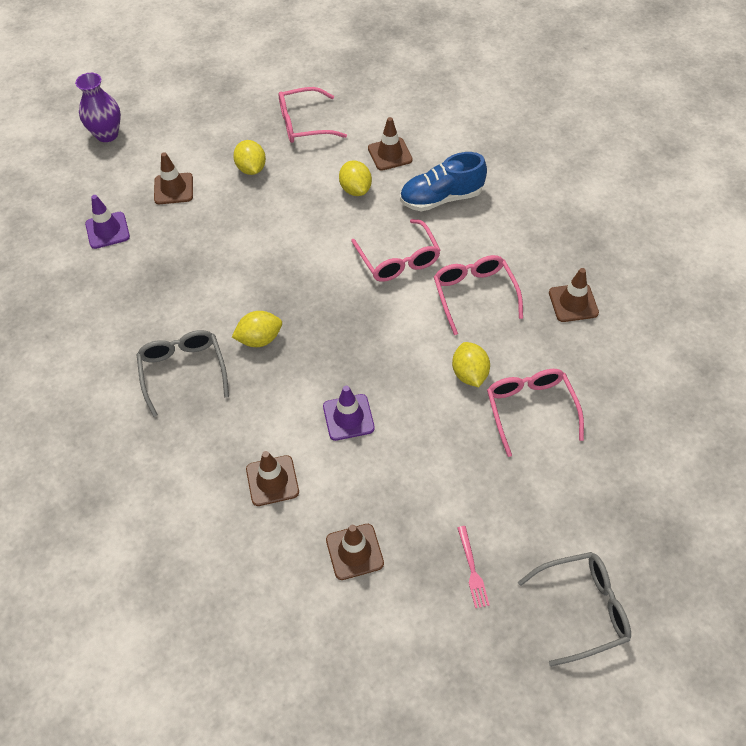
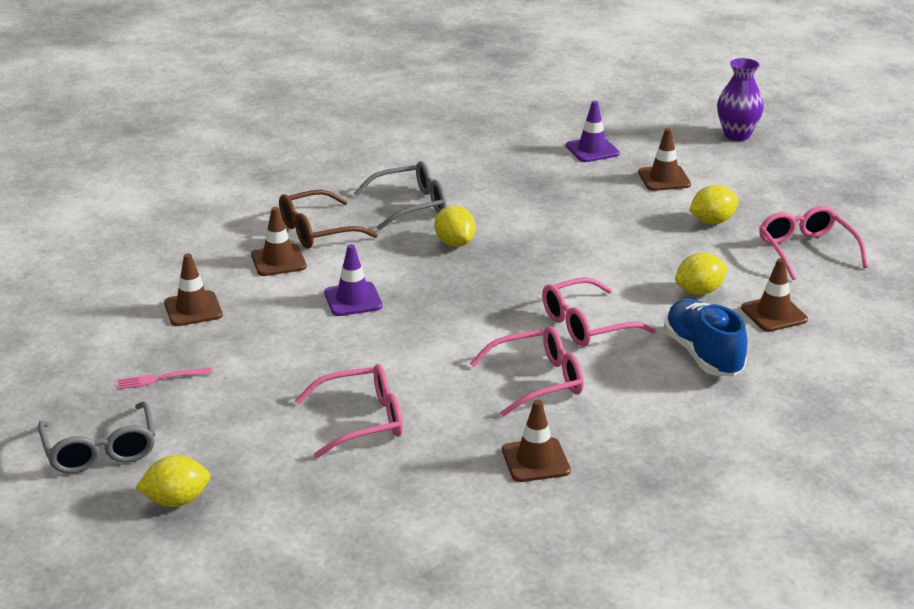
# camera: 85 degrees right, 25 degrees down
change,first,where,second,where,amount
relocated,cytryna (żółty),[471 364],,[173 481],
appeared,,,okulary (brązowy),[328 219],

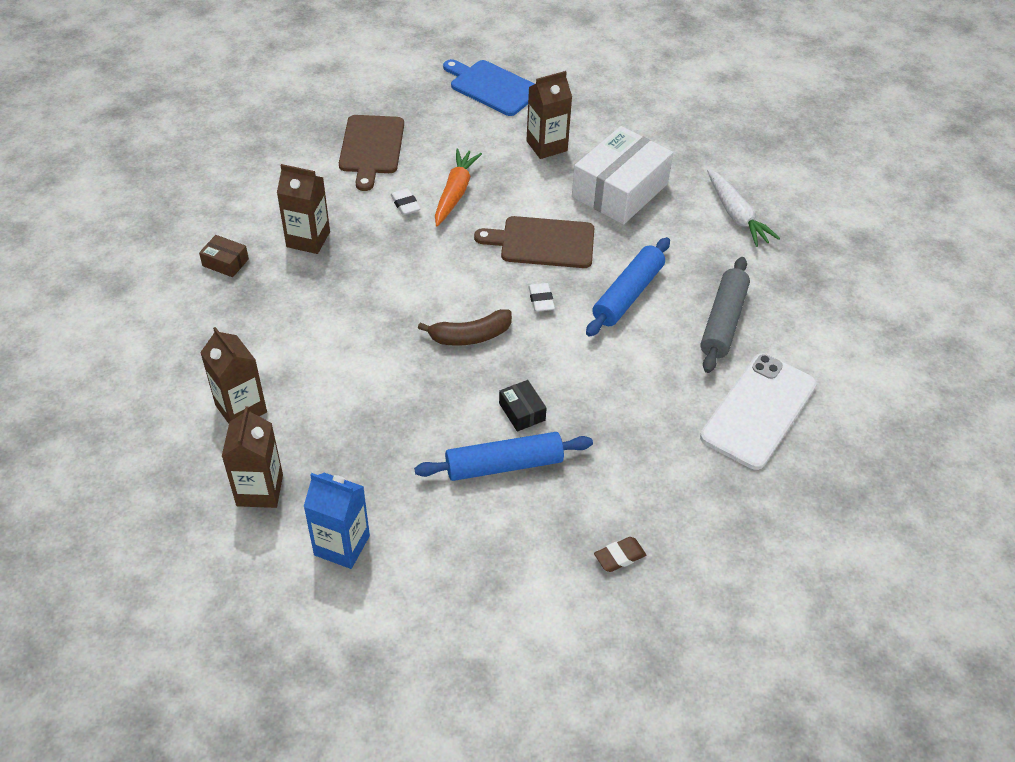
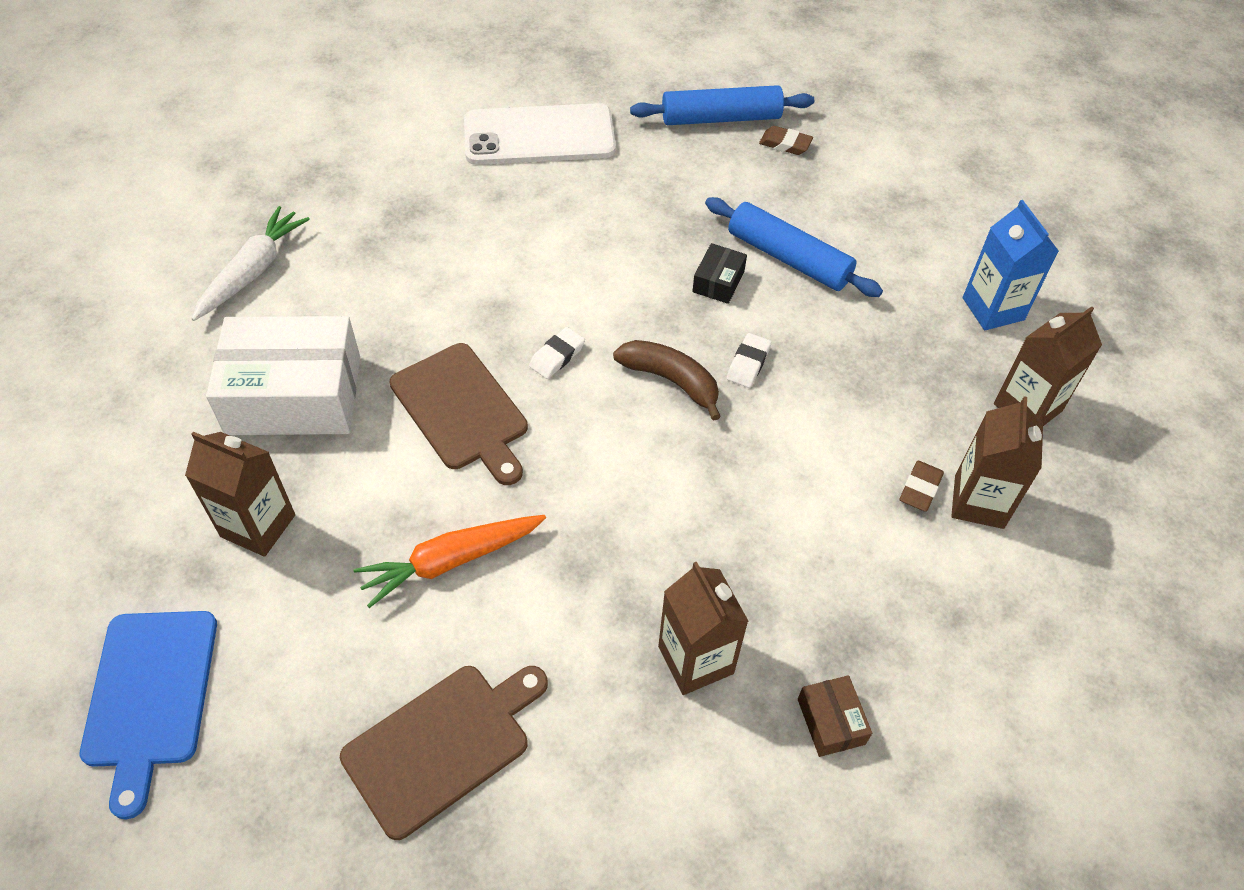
# camera: 130 degrees left, 5 degrees up
change,first,where,second,where,amount
relocated,wałek do ciasta (niebieski),[628 287],,[722 105],
relocated,gumka do mazania (biały),[405 201],,[749 360],
appeared,,,gumka do mazania (brązowy),[922 486],
missing,wałek do ciasta (szary),[725 315],,,

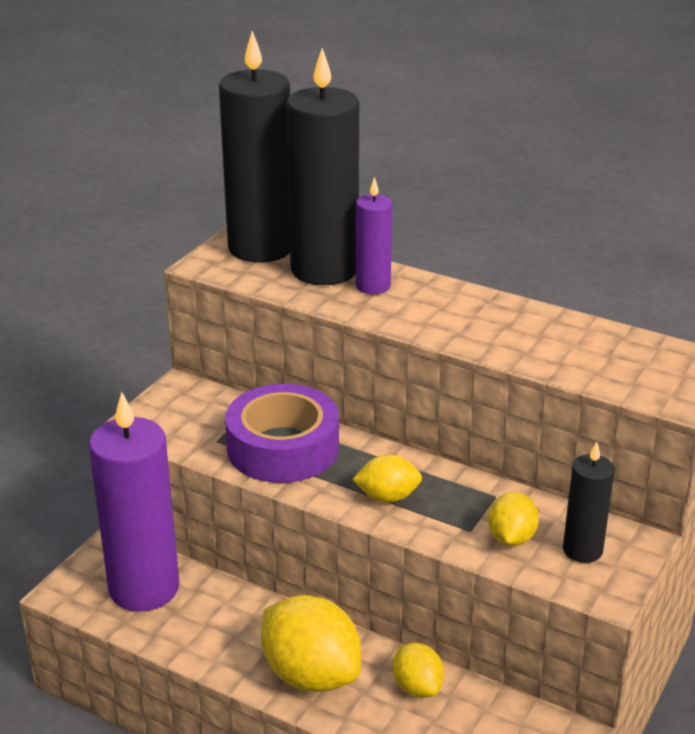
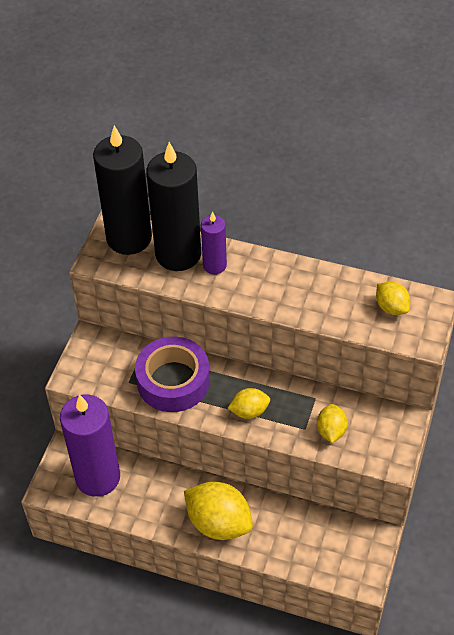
# camera: 10 degrees left, 20 degrees up
change,first,where,second,where,amount
relocated,cytryna (żółty),[418 670],,[393 298],
missing,świeca (czarny),[589 502],,,

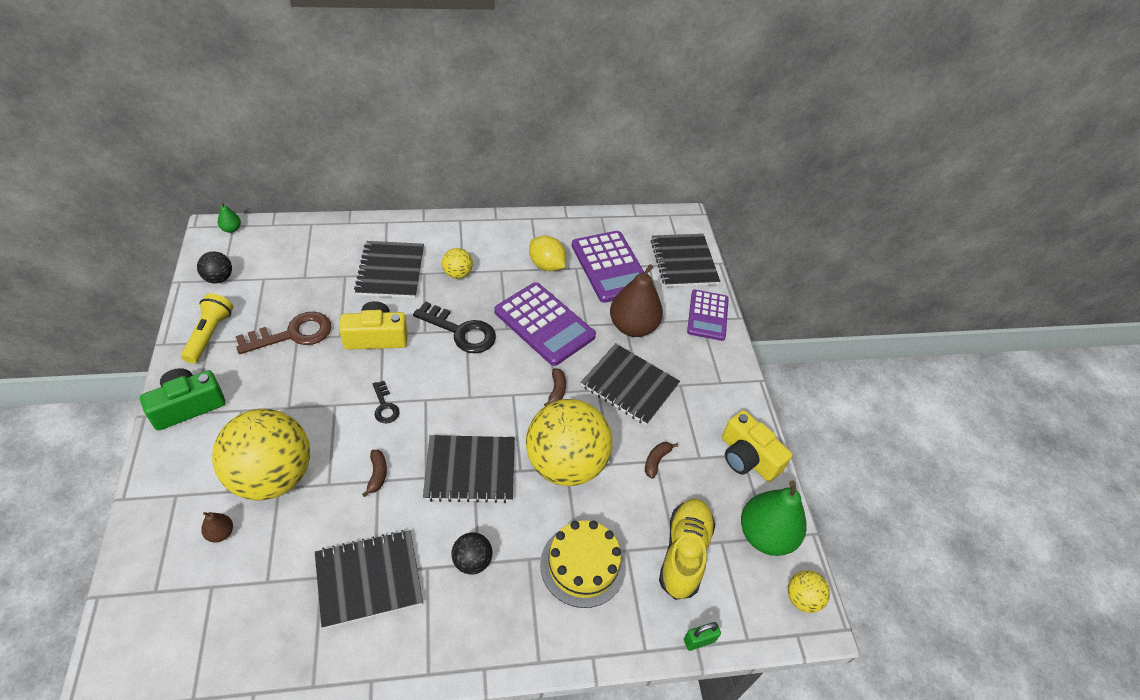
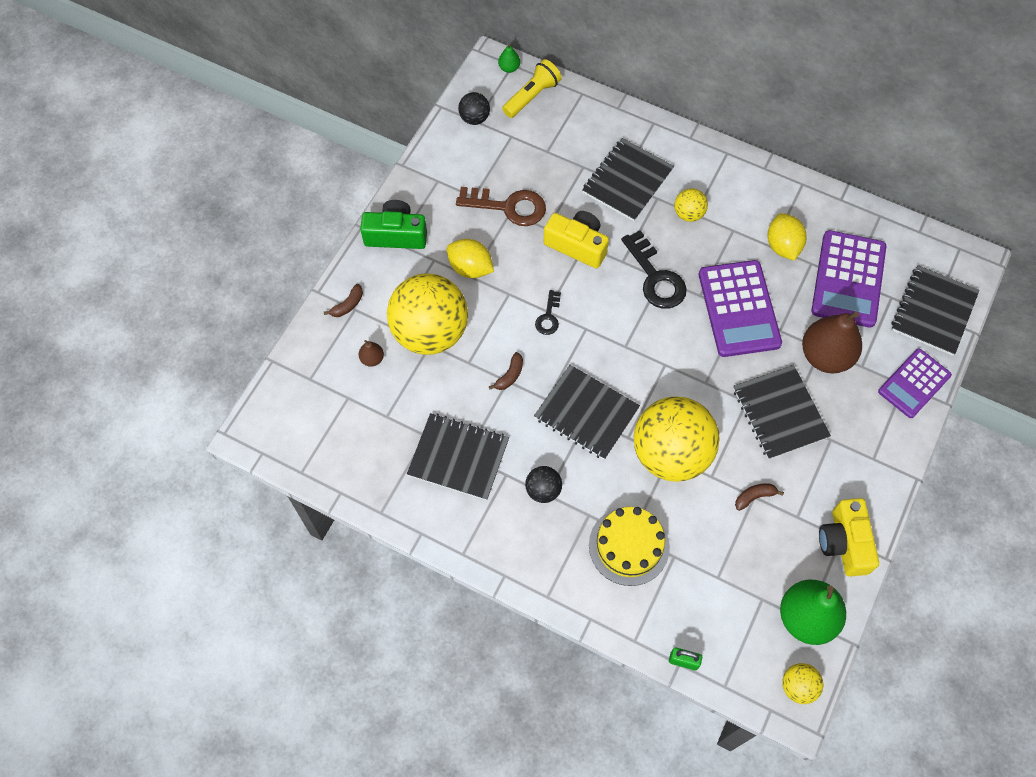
# camera: 40 degrees right, 15 degrees up
change,first,where,second,where,amount
relocated,banan (brązowy),[555 387],,[343 300],
appeared,,,cytryna (żółty),[470 258],
relocated,latarka (żółty),[207 328],,[532 88],
missing,but (żółty),[687 549],,,

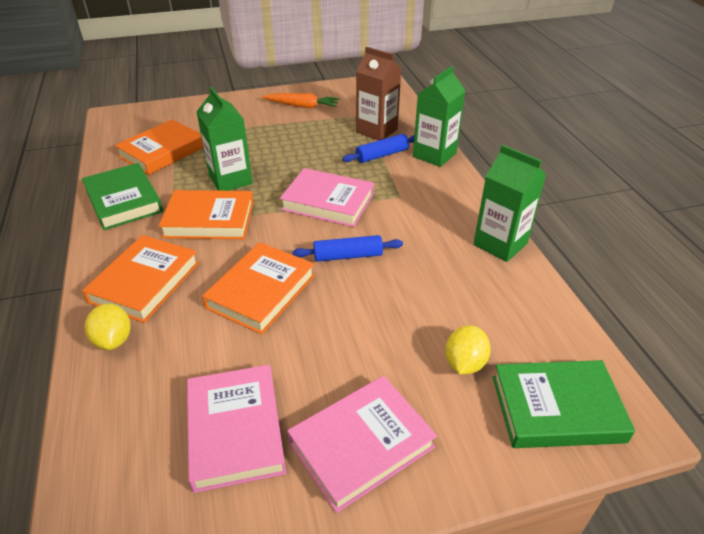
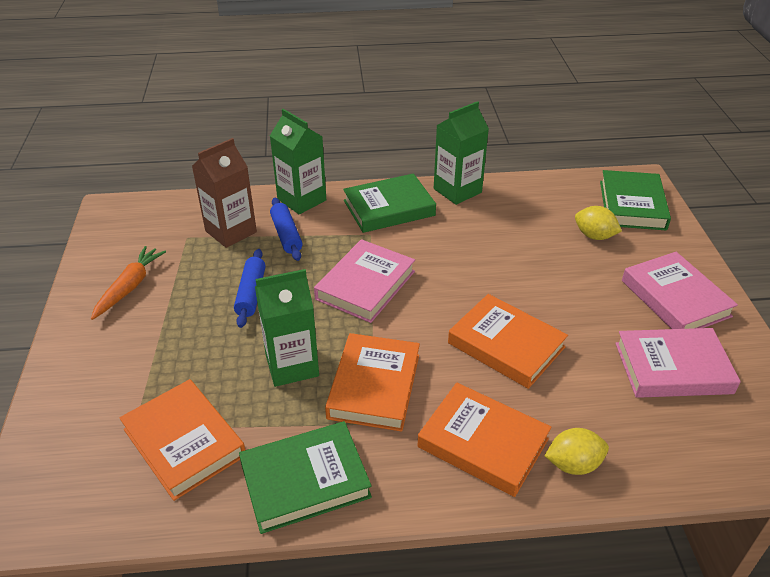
# camera: 80 degrees left, 0 degrees up
change,first,where,second,where,amount
relocated,wałek do ciasta (niebieski),[347 248],,[250 288],
appeared,,,książka (zielony),[389 203],

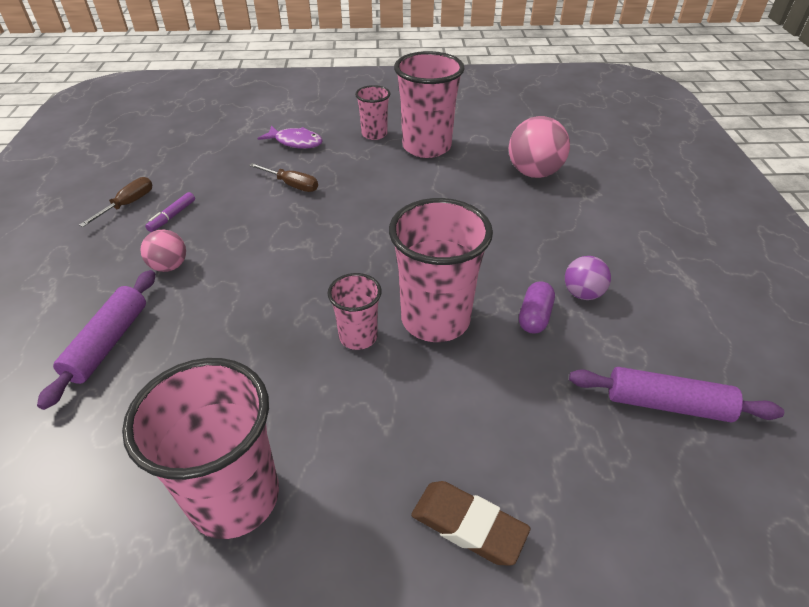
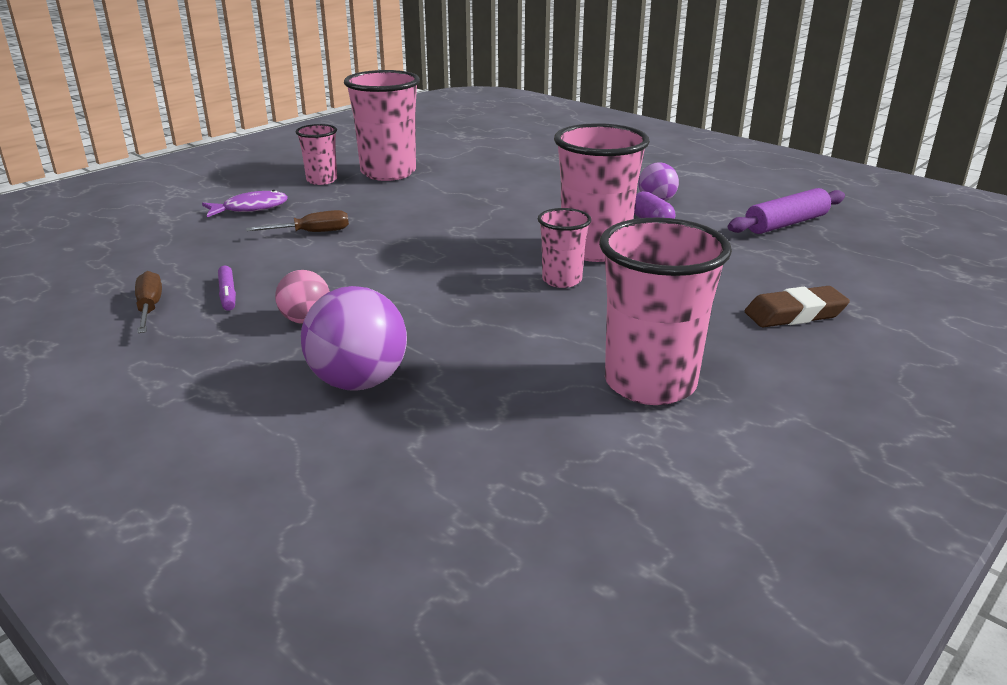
# camera: 45 degrees left, 15 degrees down
change,first,where,second,where,amount
exchanged,wałek do ciasta (fioletowy),[96 340],piłka (fioletowy),[354 338],
missing,piłka (różowy),[539 147],,,

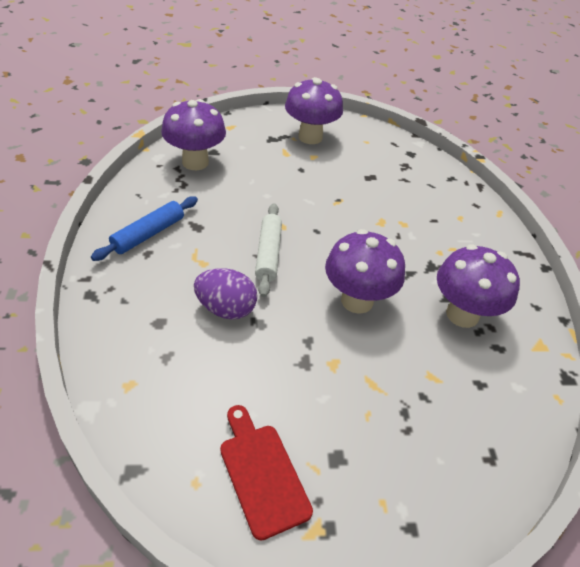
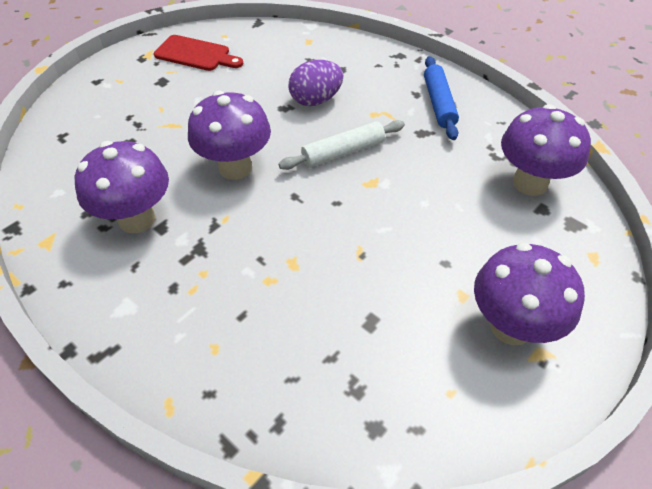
# camera: 140 degrees right, 5 degrees up
change,first,where,second,where,amount
spun,wałek do ciasta (biały),[268 250],,[342 145],75 degrees counterclockwise

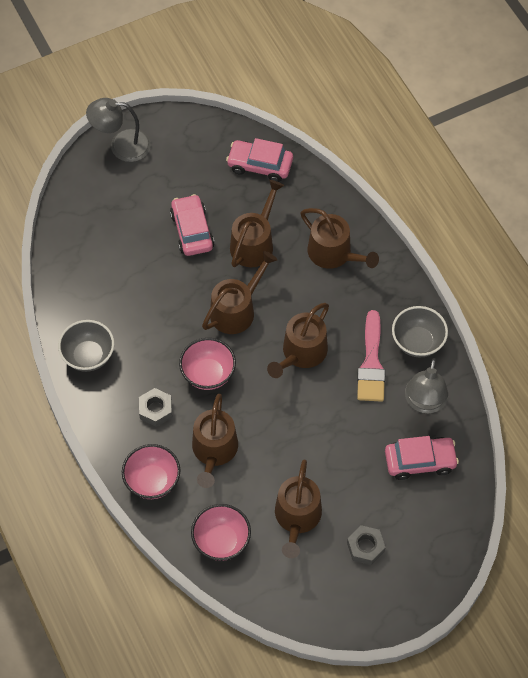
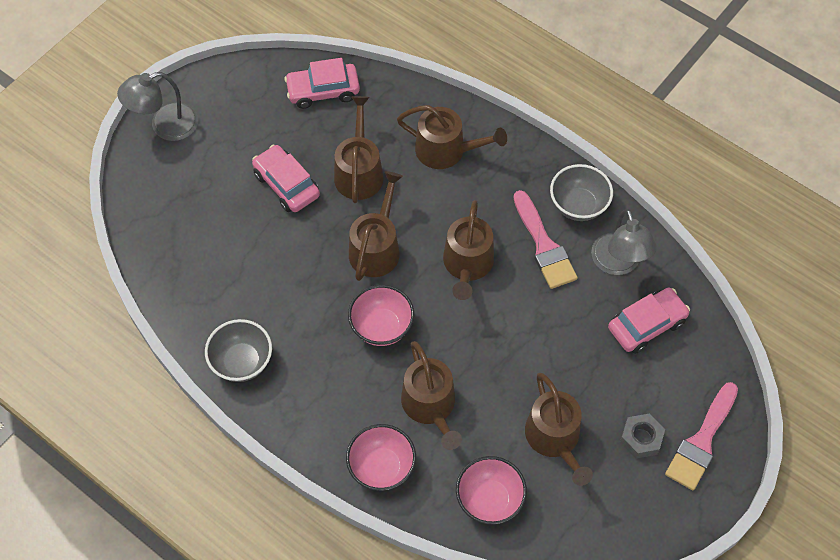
# camera: 25 degrees left, 0 degrees up
change,first,where,second,where,amount
appeared,,,pędzel (różowy),[701 436],
missing,nakrętka (szary),[155 407],,,

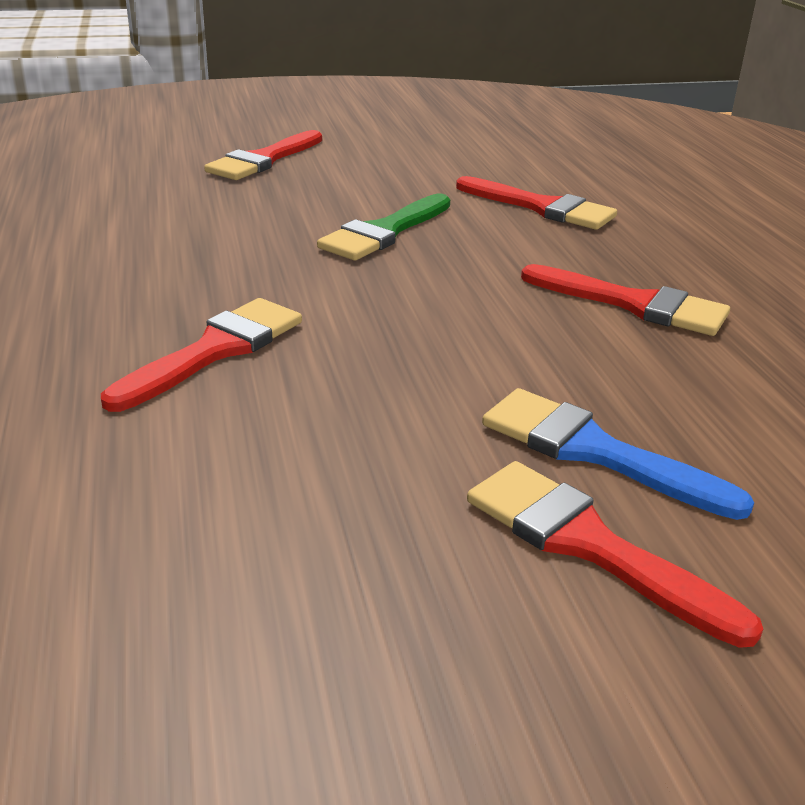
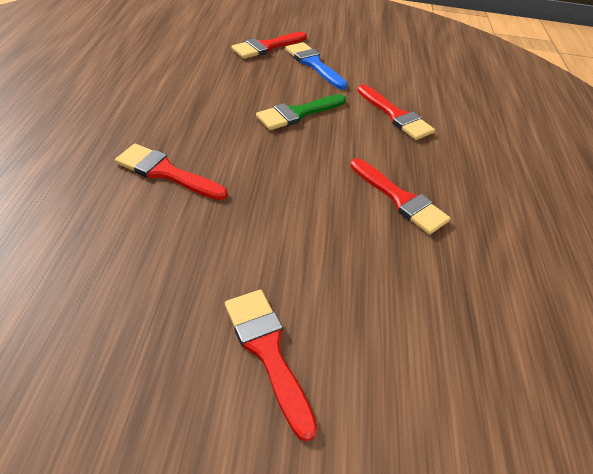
# camera: 15 degrees right, 15 degrees up
change,first,where,second,where,amount
spun,pędzel (czerwony),[201 355],,[171 172],120 degrees counterclockwise
relocated,pędzel (niebieski),[618 454],,[316 66],

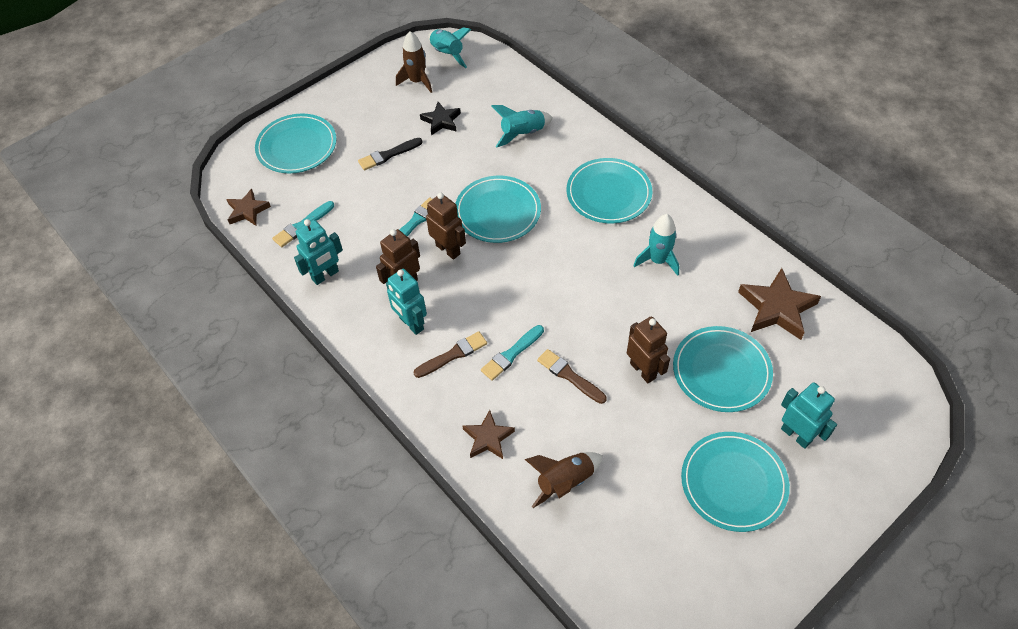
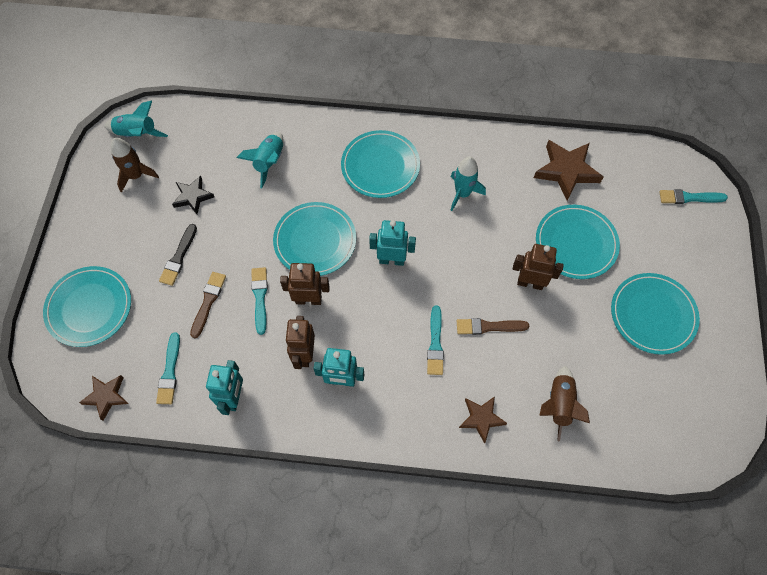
# camera: 45 degrees left, 10 degrees up
change,first,where,second,where,amount
relocated,pędzel (brązowy),[450 354],,[208 305],
relocated,robot (turkusowy),[809 415],,[392 243],
appeared,,,pędzel (turkusowy),[693 196],

